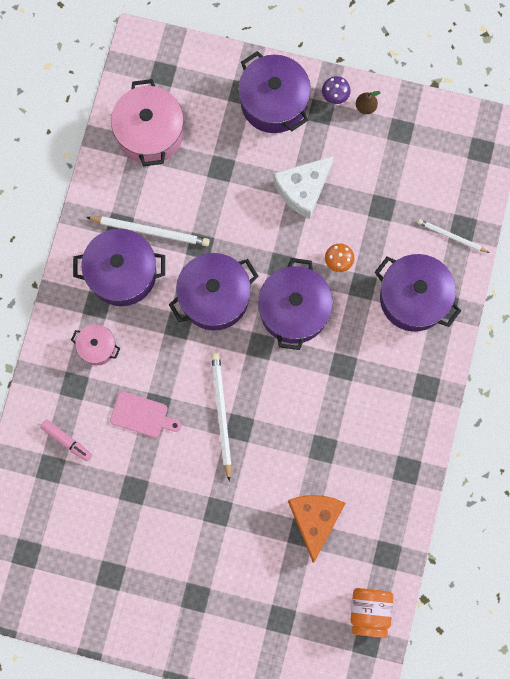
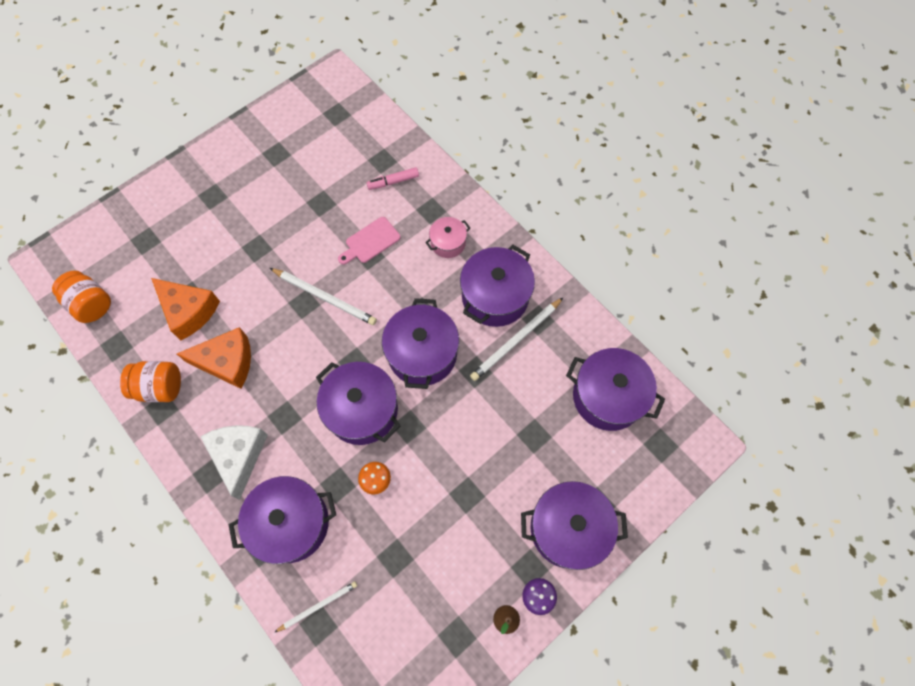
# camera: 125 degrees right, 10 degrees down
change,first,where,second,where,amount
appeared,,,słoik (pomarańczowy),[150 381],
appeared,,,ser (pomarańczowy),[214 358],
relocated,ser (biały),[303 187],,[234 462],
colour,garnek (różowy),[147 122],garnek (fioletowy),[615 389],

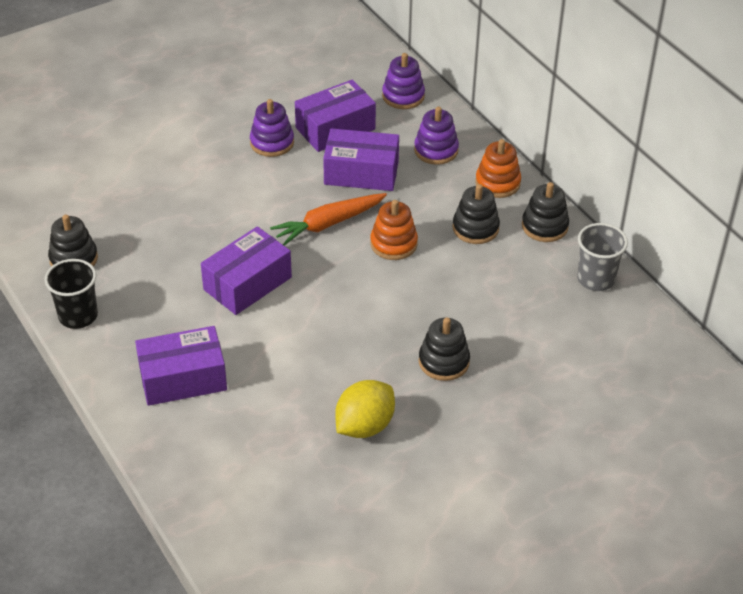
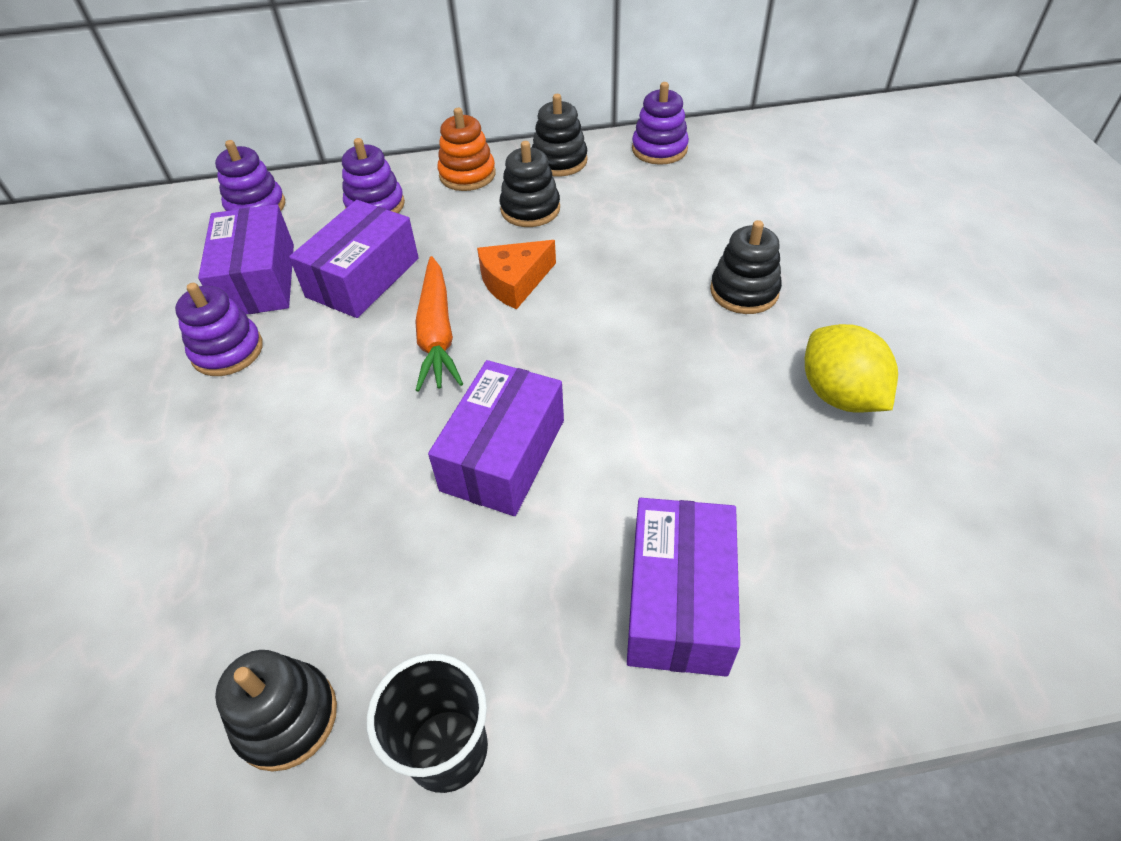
# camera: 65 degrees left, 5 degrees up
change,first,where,second,where,amount
spun,pudełko (fioletowy),[246 270],,[496 438],45 degrees clockwise
exchanged,zabawka nakładanka (pomarańczowy),[394 230],ser (pomarańczowy),[516 274],
exchanged,szklanka (szary),[602 257],zabawka nakładanka (fioletowy),[660 123],

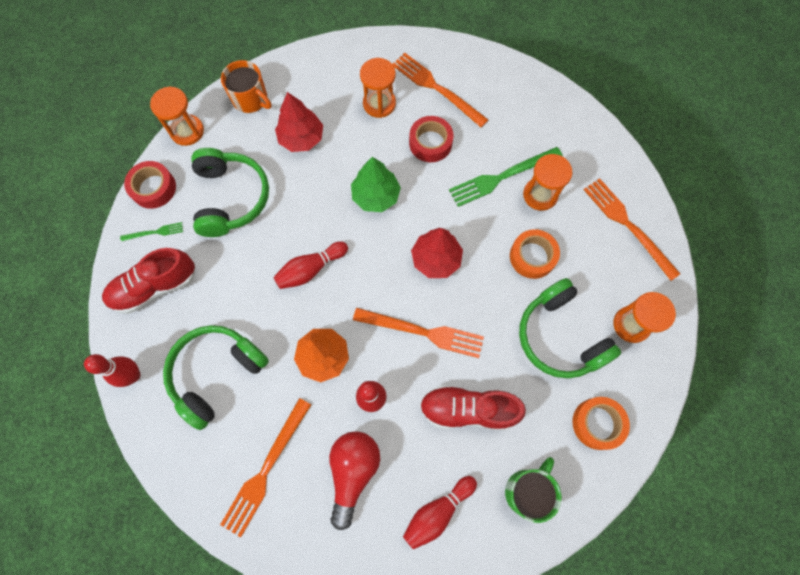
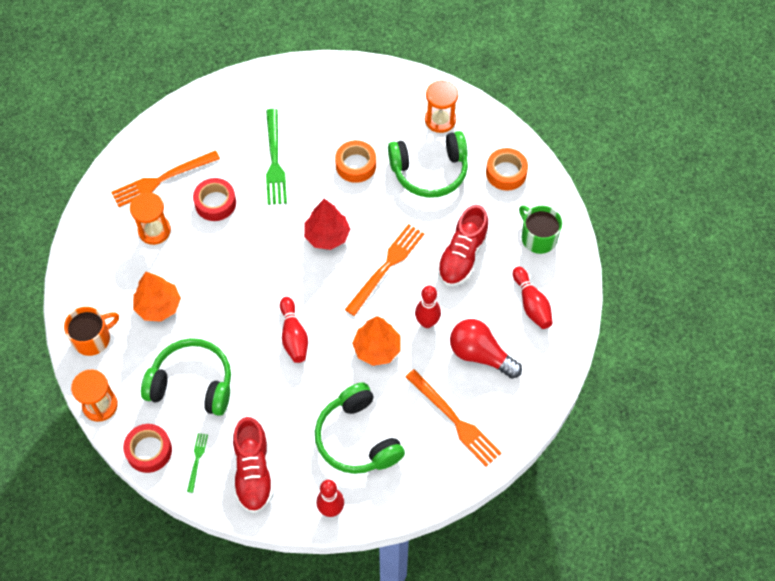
# camera: 70 degrees left, 10 degrees down
change,first,where,second,where,amount
colour,drzewko (czerwony),[299 122],drzewko (pomarańczowy),[157 297],
missing,drzewko (zielony),[376 184],,,
missing,klepsydra (pomarańczowy),[547 182],,,
missing,widelec (pomarańczowy),[632 229],,,

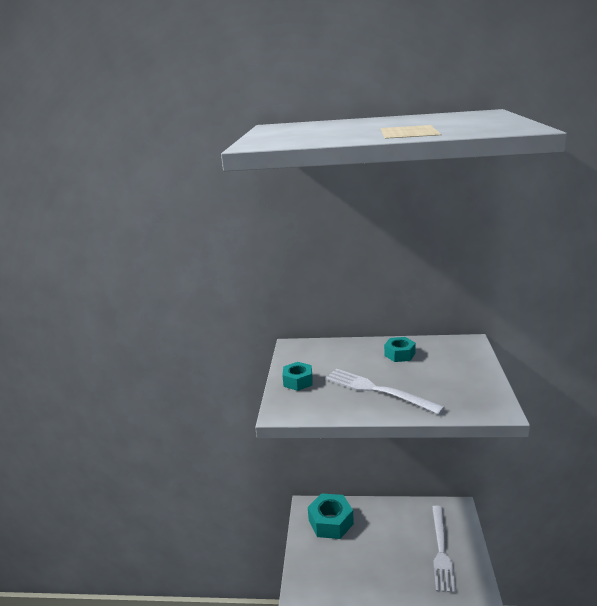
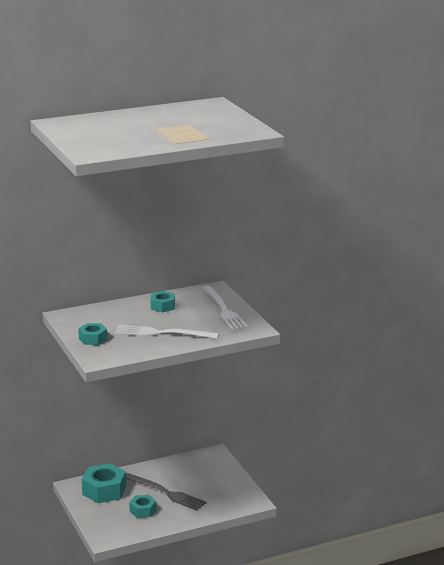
# camera: 30 degrees left, 0 degrees up
change,first,where,second,where,amount
appeared,,,widelec (szary),[166 492],
appeared,,,nakrętka (turkusowy),[143 506],
relocated,widelec (biały),[444 549],,[225 308],

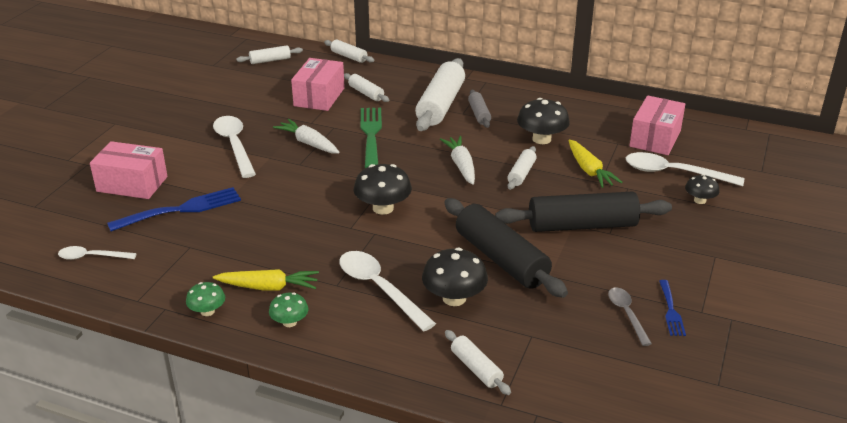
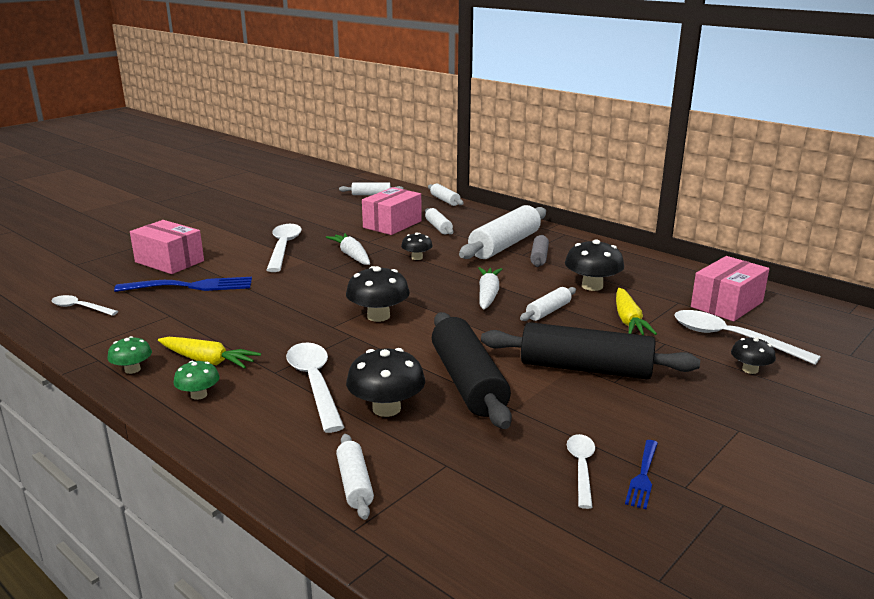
# camera: 20 degrees right, 10 degrees down
change,first,where,second,where,amount
exchanged,widelec (zielony),[371 138],grzyb (czarny),[417 246],
colour,łyżka (szary),[630 317],łyżka (biały),[581 471],

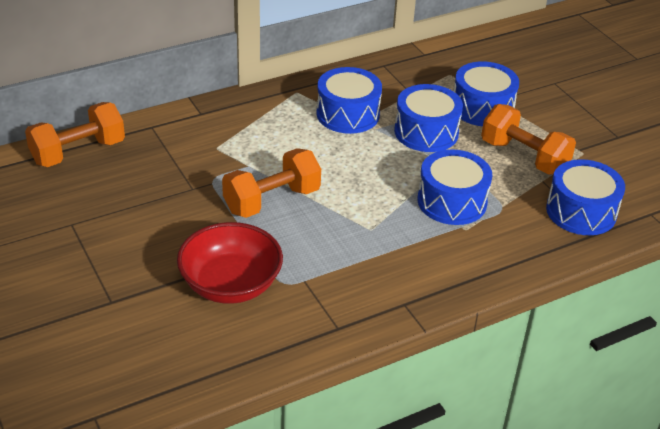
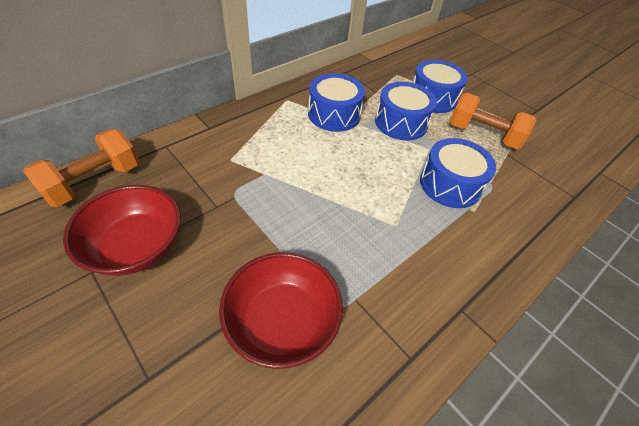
# camera: 15 degrees left, 10 degrees up
change,first,where,second,where,amount
appeared,,,miska (czerwony),[122 230],
missing,hantel (pomarańczowy),[271 183],,,
missing,bęben (niebieski),[585 197],,,

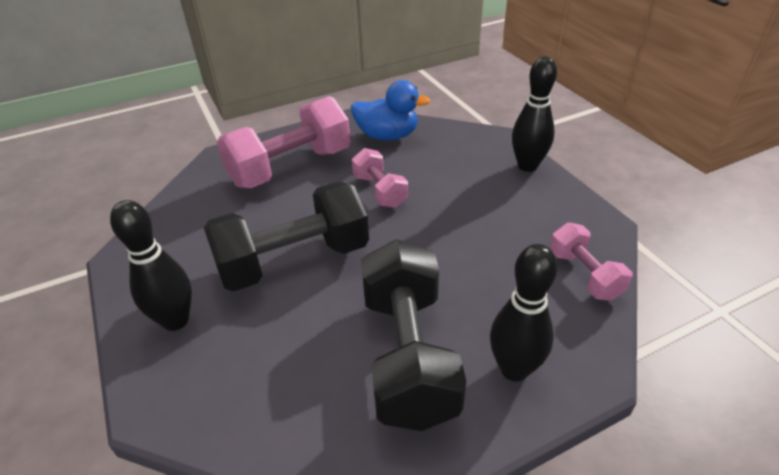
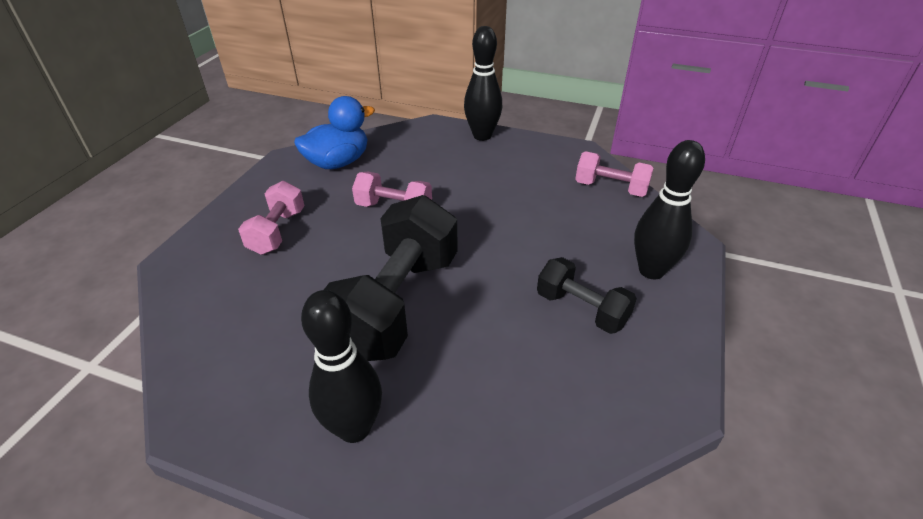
# camera: 45 degrees left, 0 degrees up
change,first,where,second,where,amount
size,hantel (różowy),[284 142],,[271 218],x0.53
size,hantel (czarny),[413 335],,[587 295],x0.53

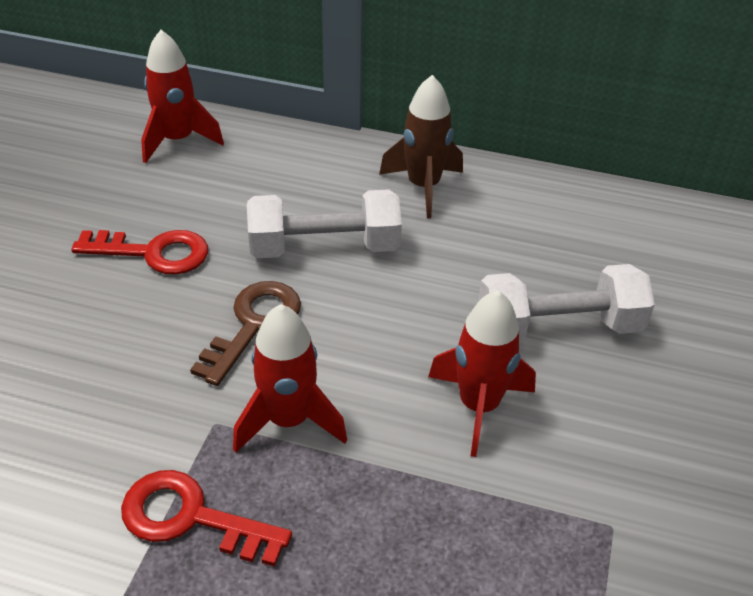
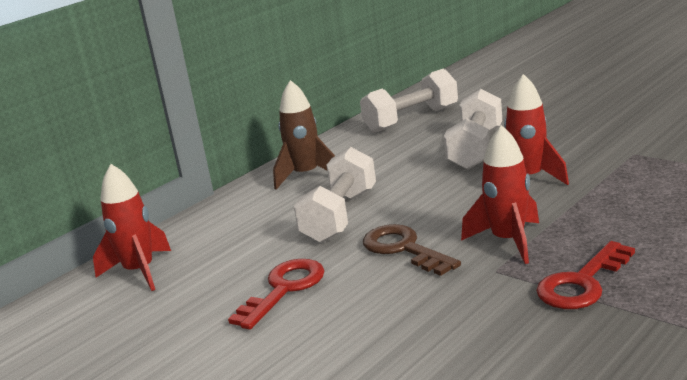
# camera: 60 degrees left, 20 degrees down
change,first,where,second,where,amount
appeared,,,hantel (biały),[409 101],

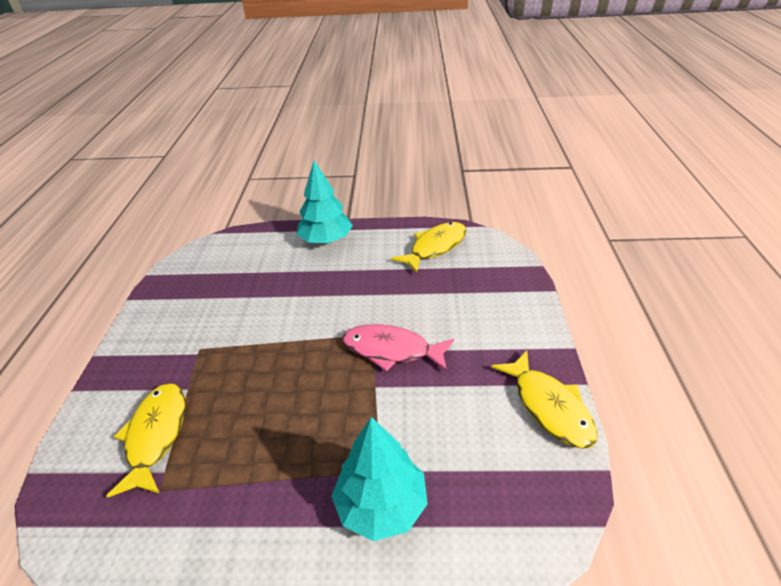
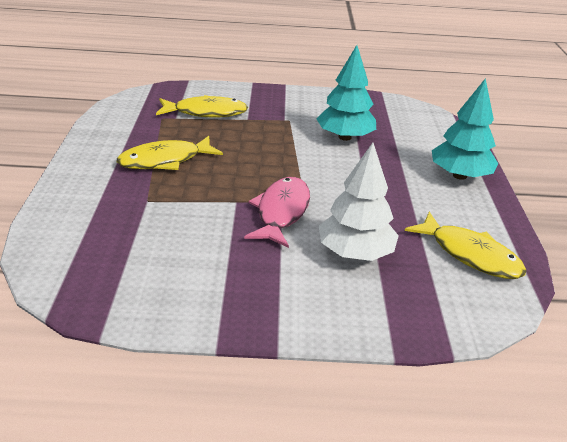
# camera: 85 degrees right, 5 degrees down
change,first,where,second,where,amount
relocated,ryba (żółty),[544 400],,[170 153],
relocated,drzewko (turkusowy),[379 479],,[346 93],
appeared,,,drzewko (biały),[359 202],

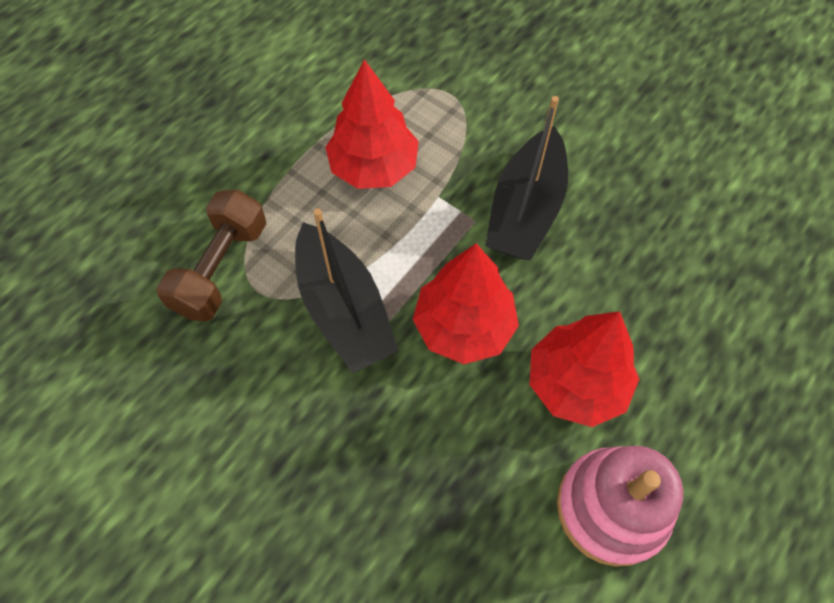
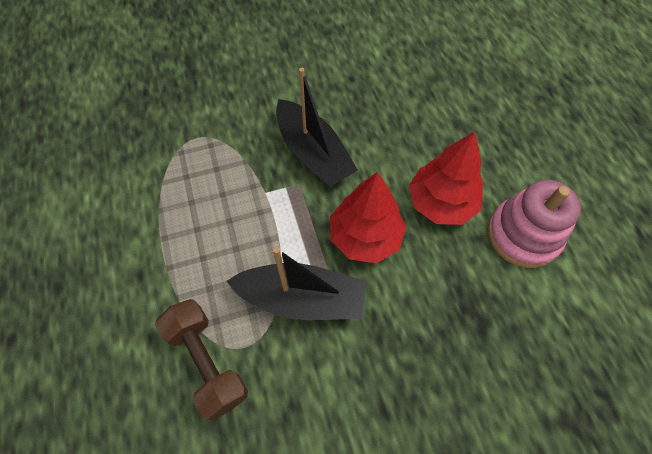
# camera: 55 degrees left, 0 degrees up
change,first,where,second,where,amount
missing,drzewko (czerwony),[372 124],,,

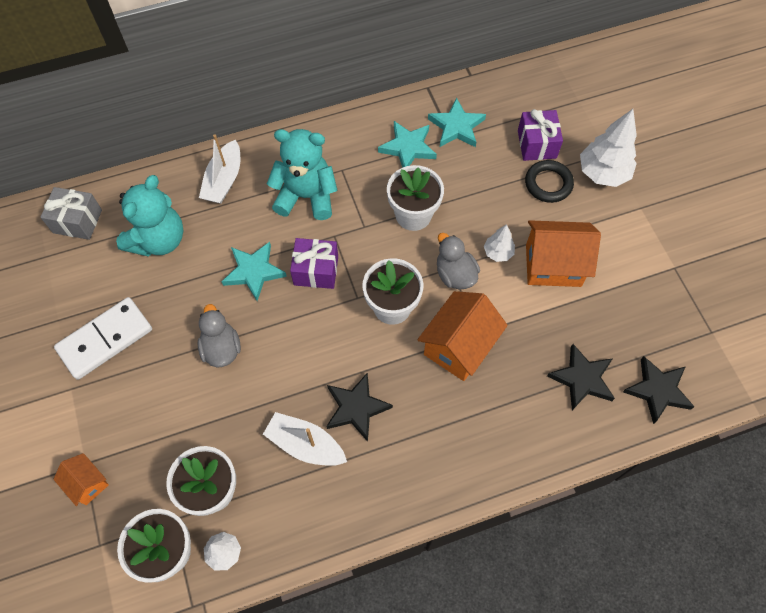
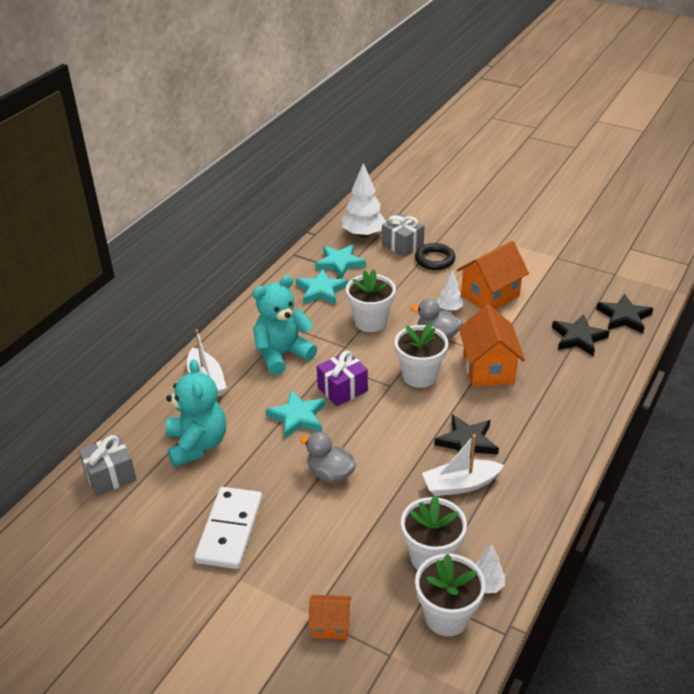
# camera: 40 degrees left, 25 degrees down
change,first,where,second,where,amount
relocated,drzewko (biały),[608 148],,[364 200],
colour,prezent (fioletowy),[540 135],prezent (szary),[403 235],

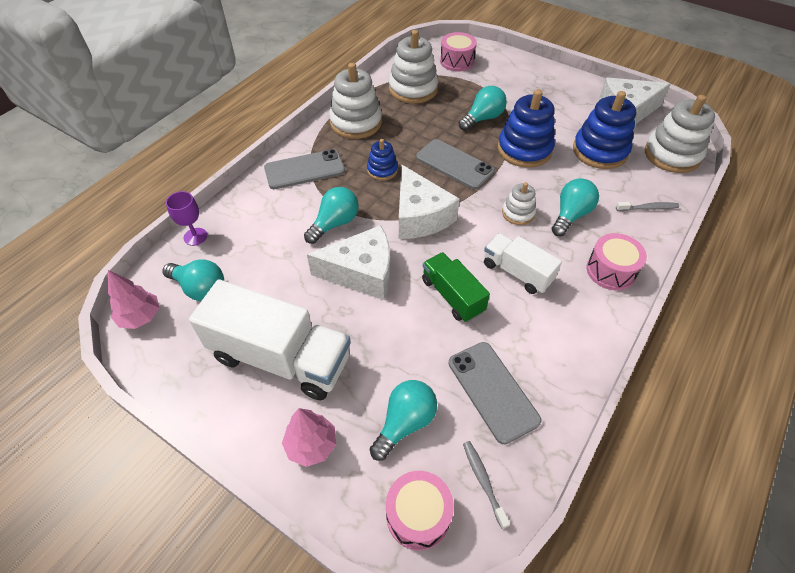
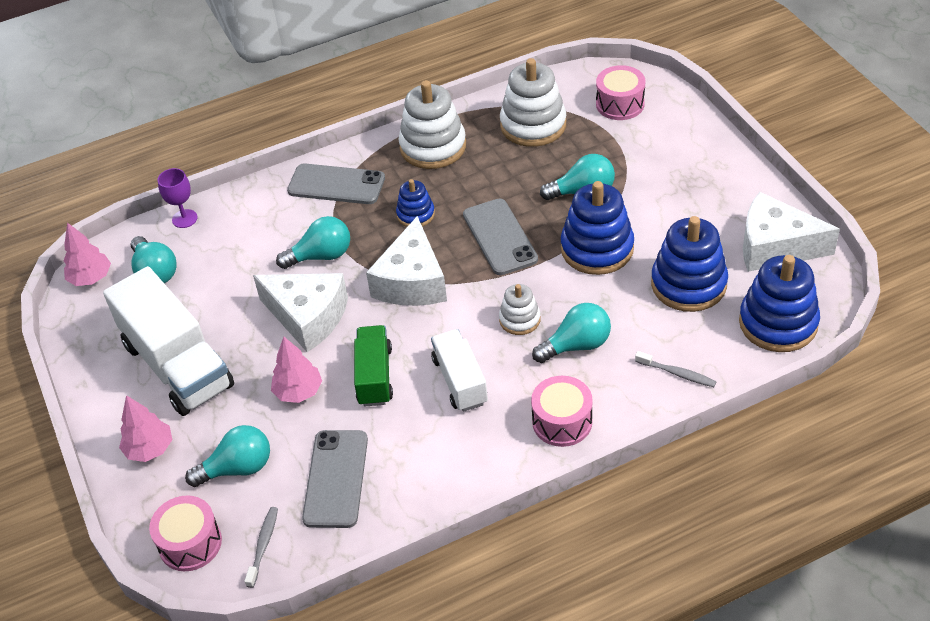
# camera: 35 degrees right, 5 degrees down
change,first,where,second,where,amount
appeared,,,drzewko (różowy),[296 370],
colour,zabawka nakładanka (biały),[680 134],zabawka nakładanka (niebieski),[779 303],

